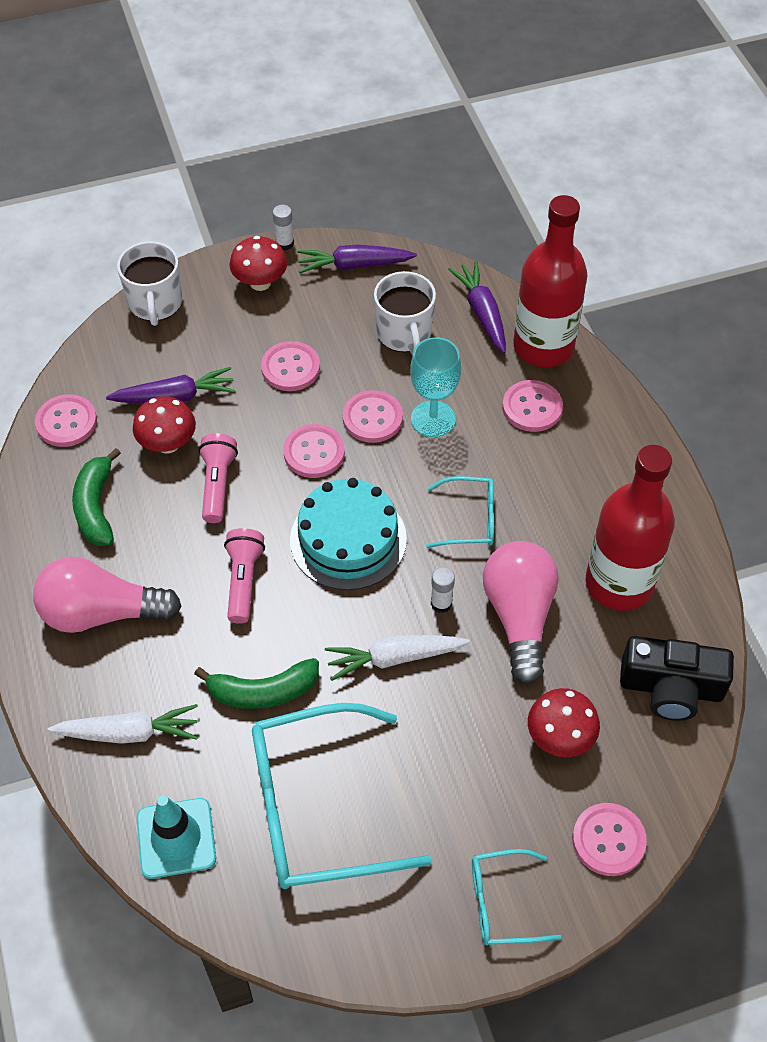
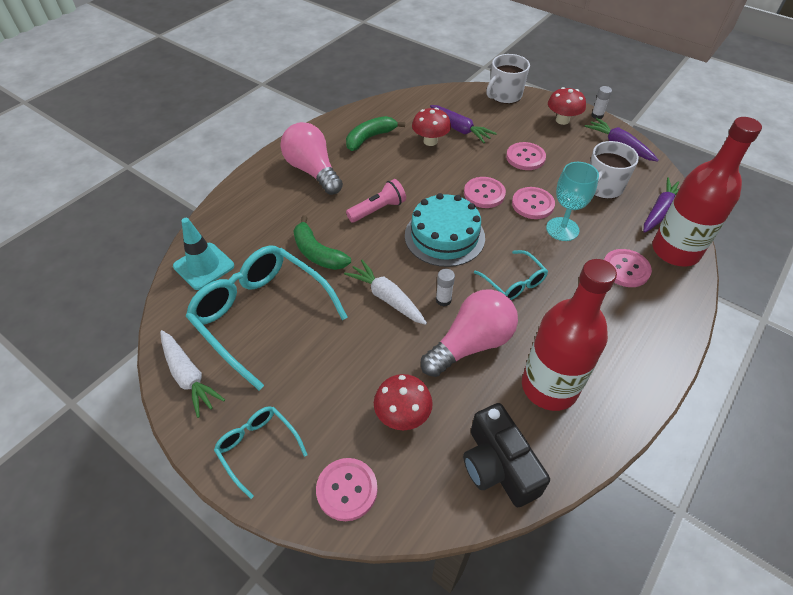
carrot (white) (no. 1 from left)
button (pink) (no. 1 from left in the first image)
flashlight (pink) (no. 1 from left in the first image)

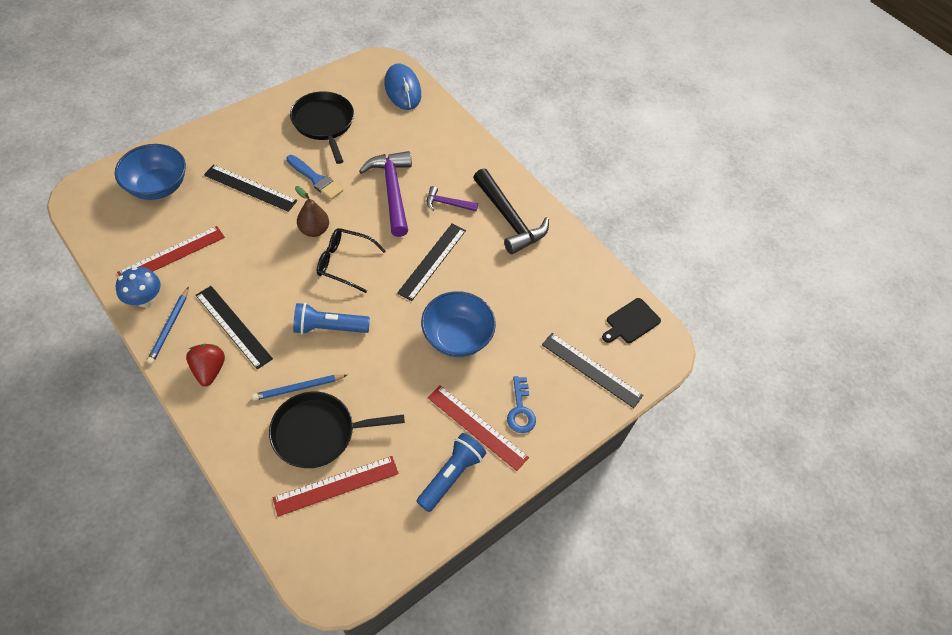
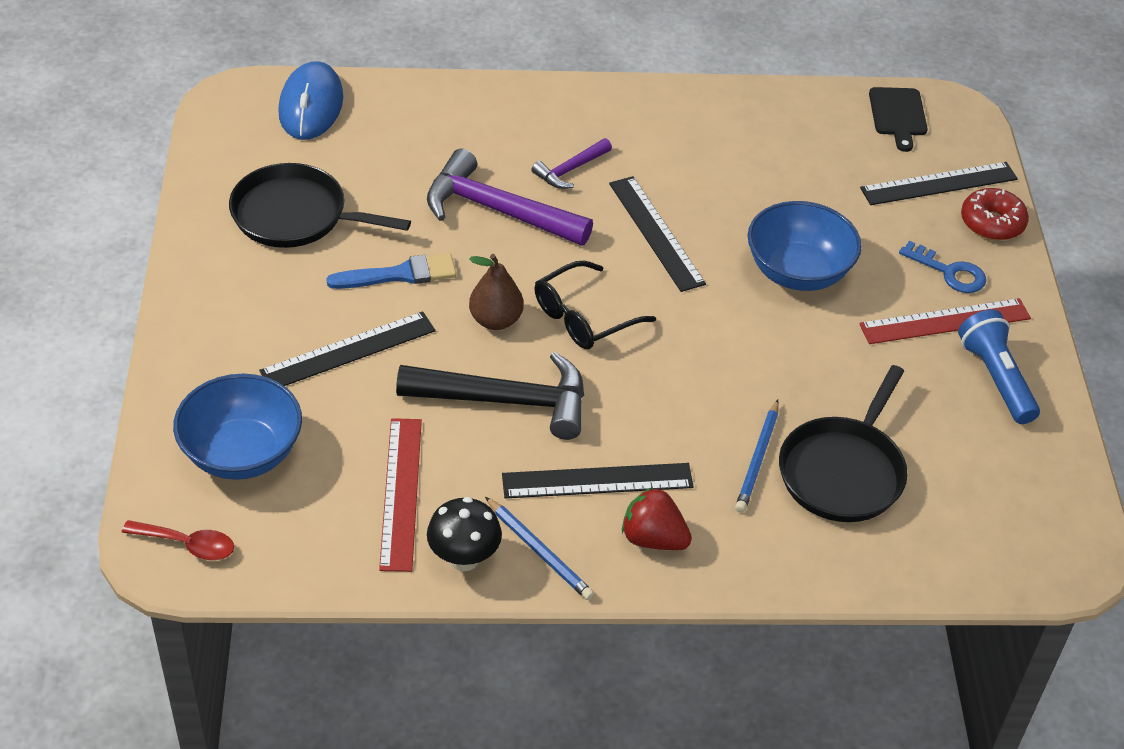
spoon (red)
mouse (blue)
hammer (black)
mushroom (black)
donut (red)
ruler (red) (no. 2 from left in the first image)
flashlight (blue) (no. 1 from left in the first image)

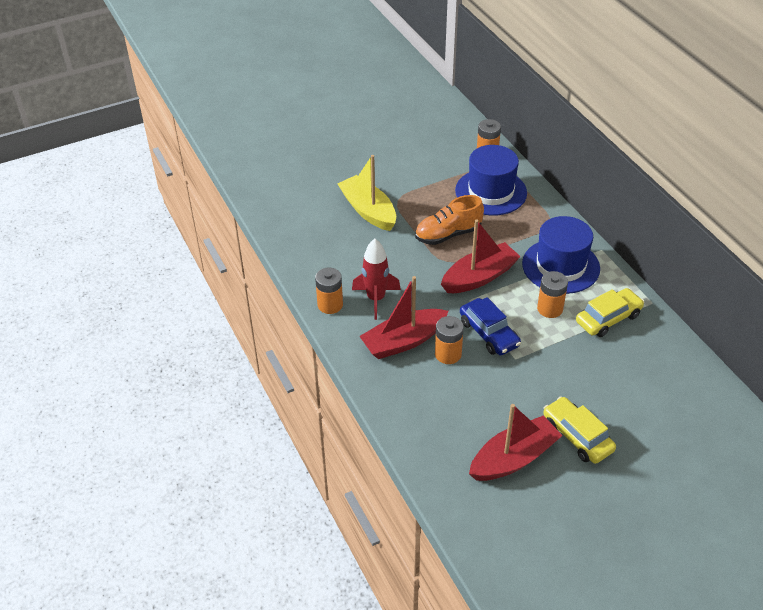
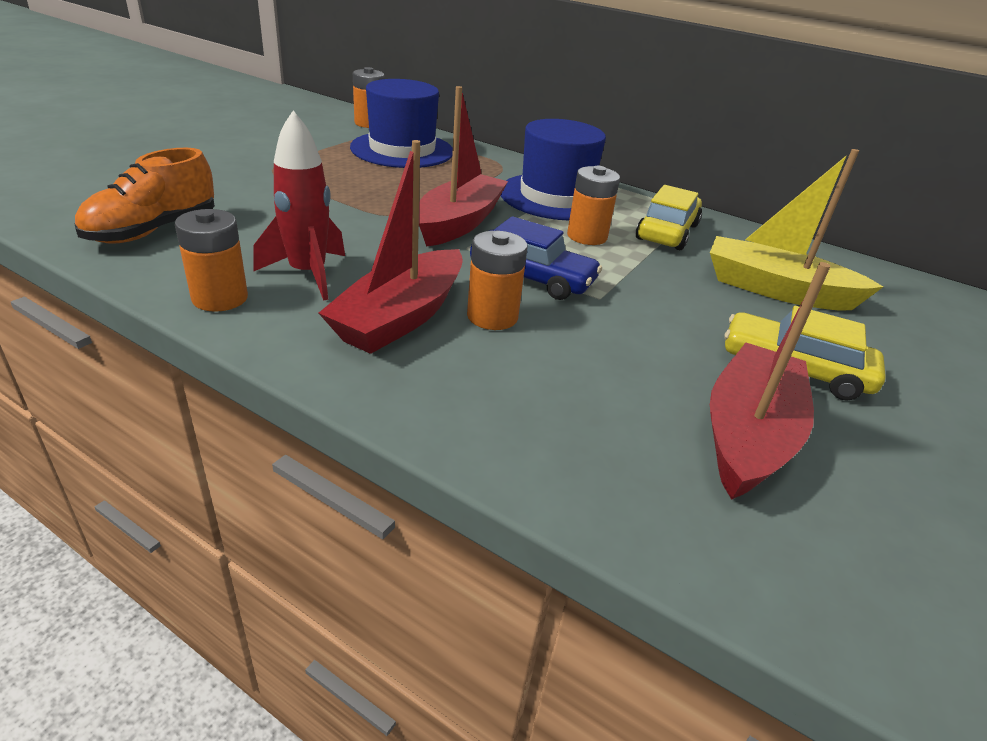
shoe (orange)
boat (yellow)

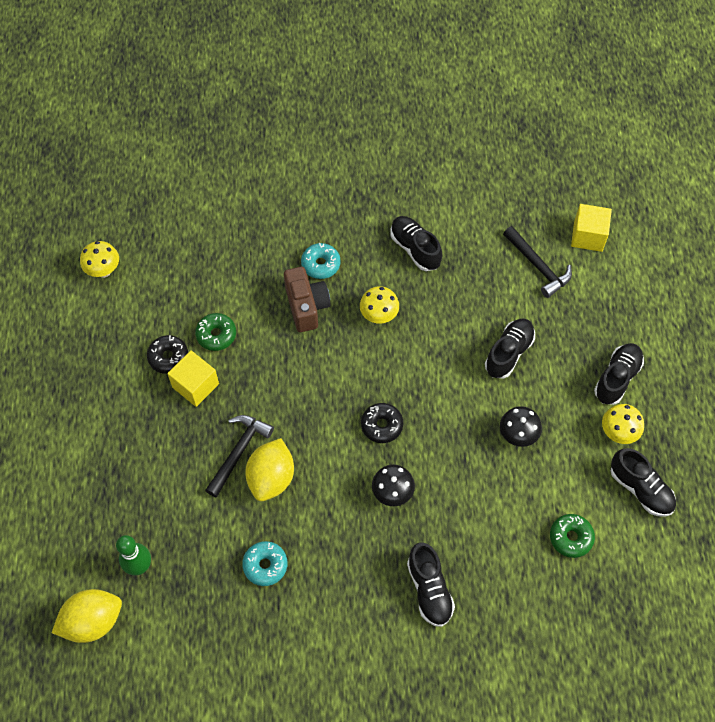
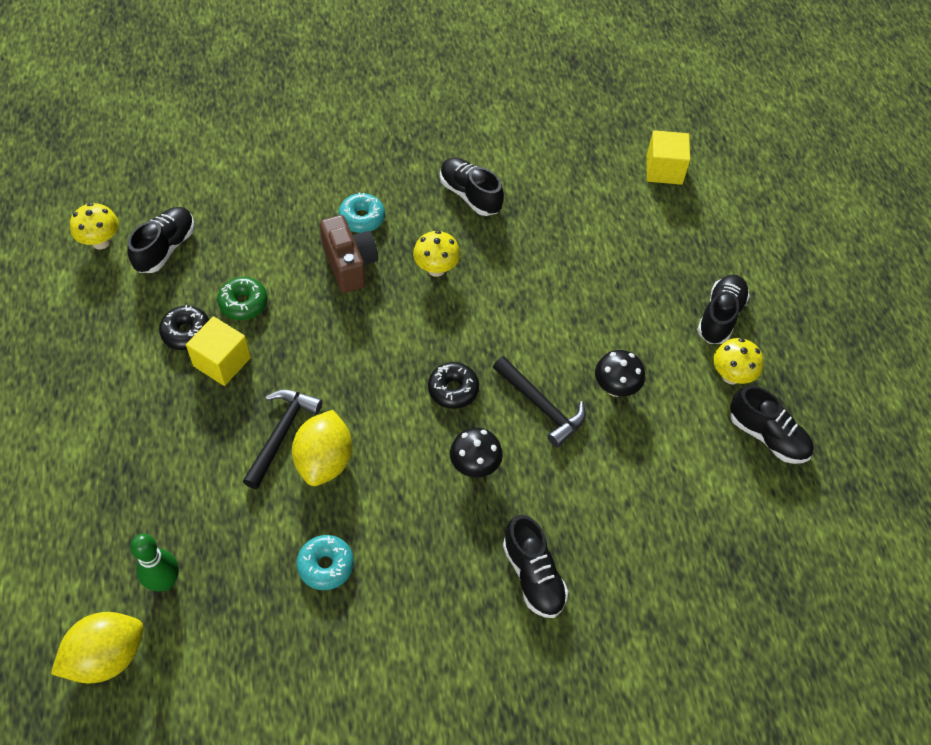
shoe (black) (no. 1 from left)
hammer (black) (no. 2 from left)
donut (green) (no. 2 from left in the first image)

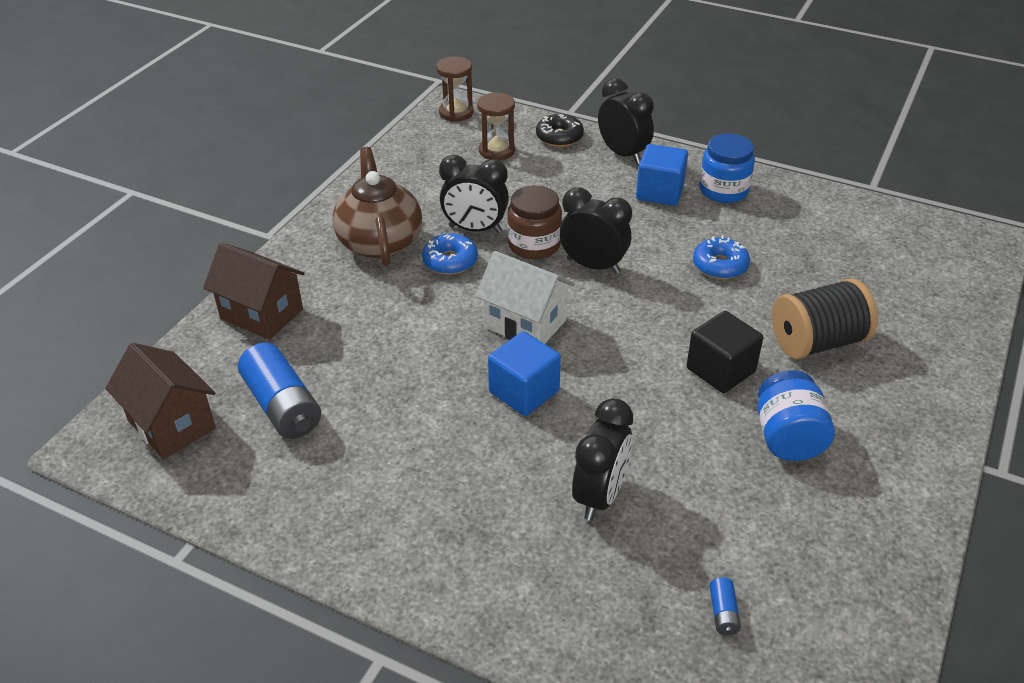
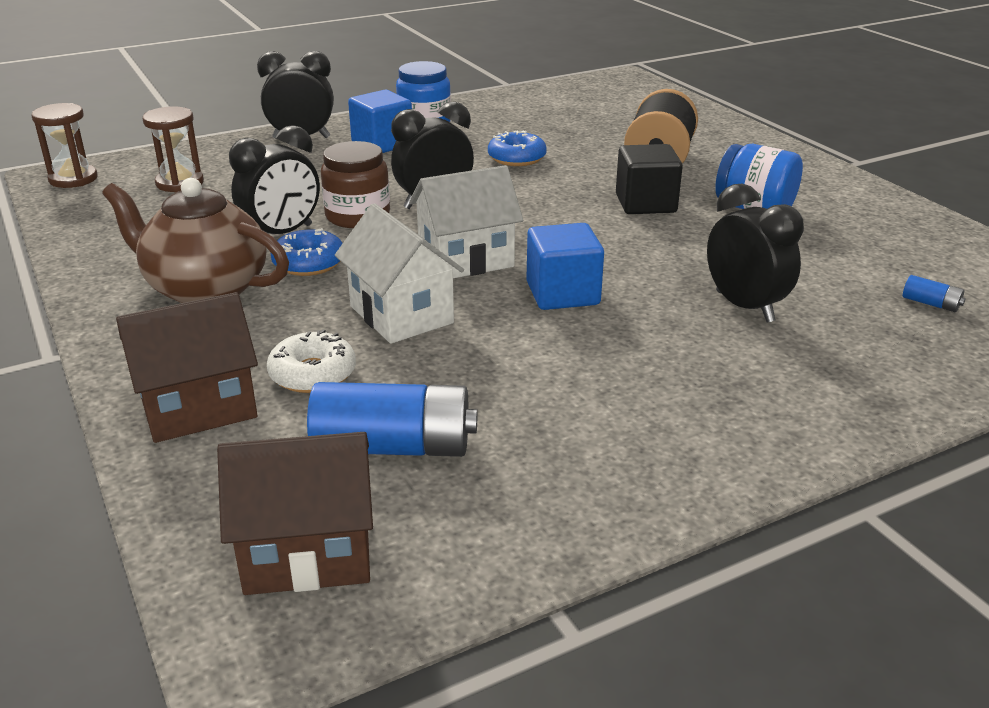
donut (white)
house (white) (no. 1 from left)
donut (black)

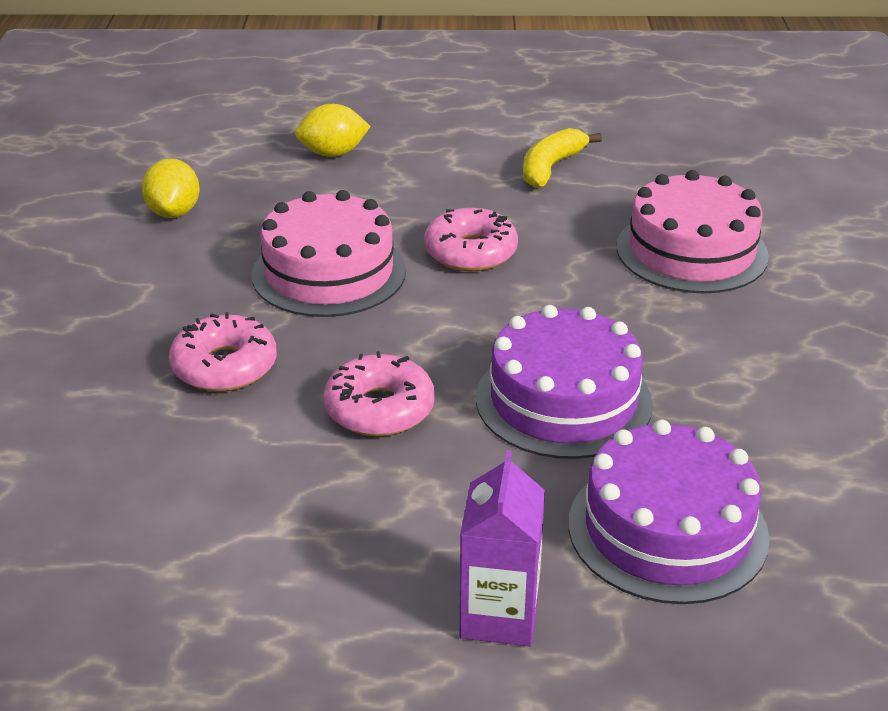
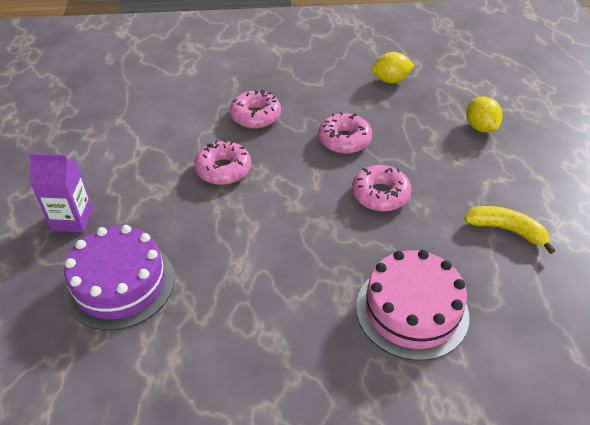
donut (pink) (no. 3 from left)
cake (purple) (no. 1 from left in the first image)

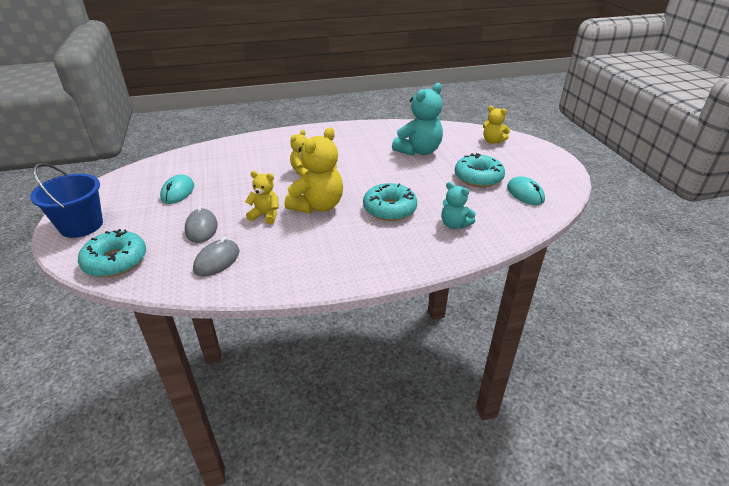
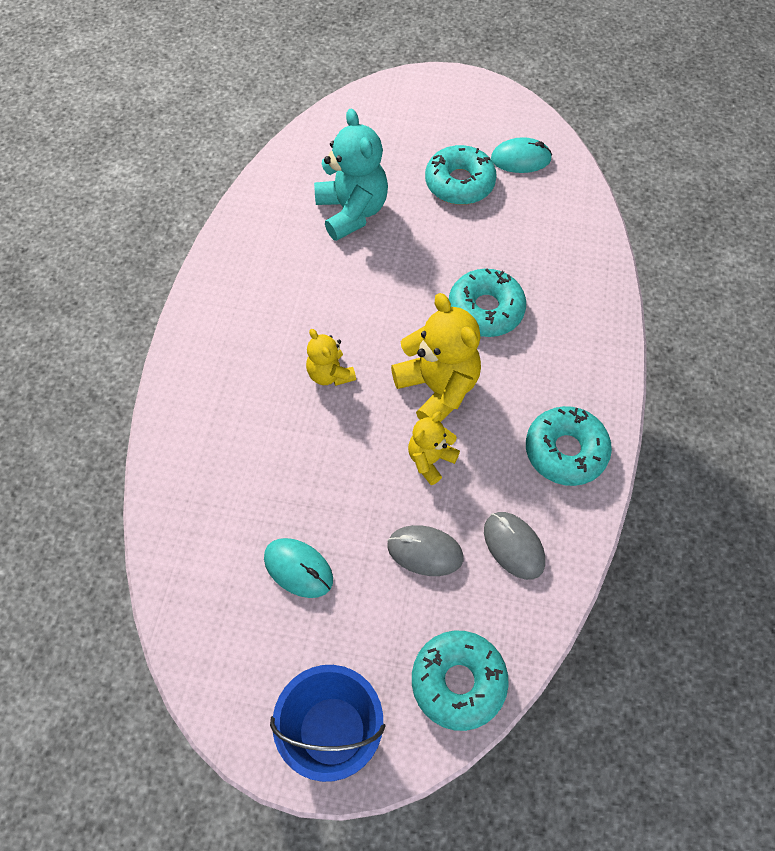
donut (turquoise) (no. 4 from left)
teddy bear (turquoise) (no. 2 from left in the first image)
teddy bear (yellow) (no. 4 from left in the first image)

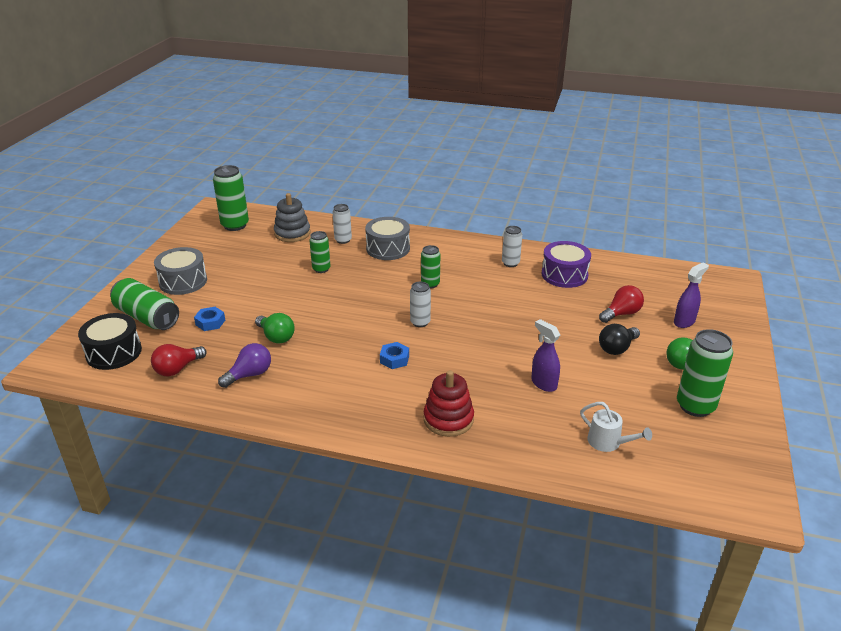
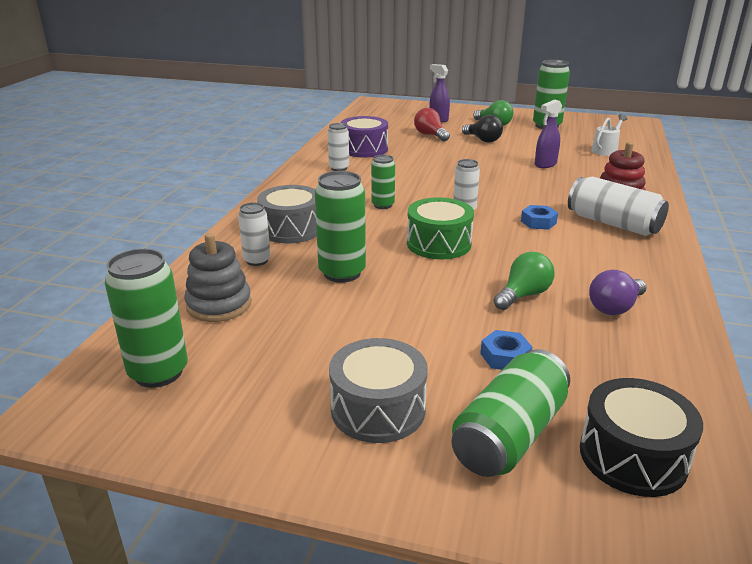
can (green) (no. 2 from left)
drum (green)
can (white) (no. 4 from left)
light bulb (purple)
light bulb (red) (no. 1 from left in the first image)

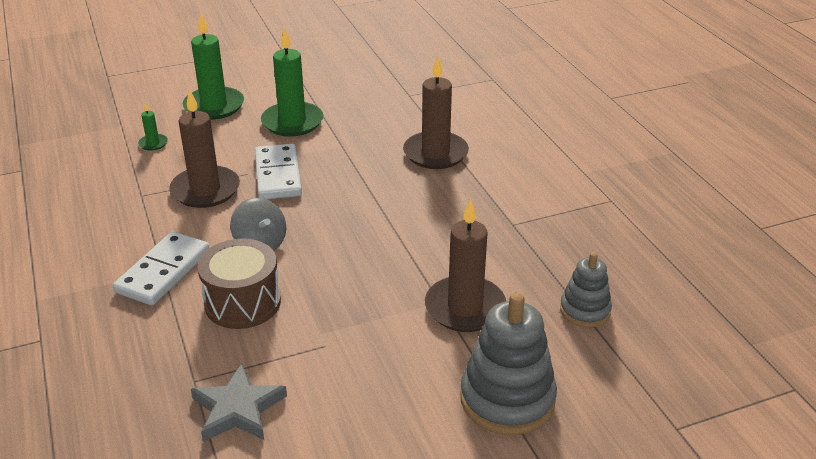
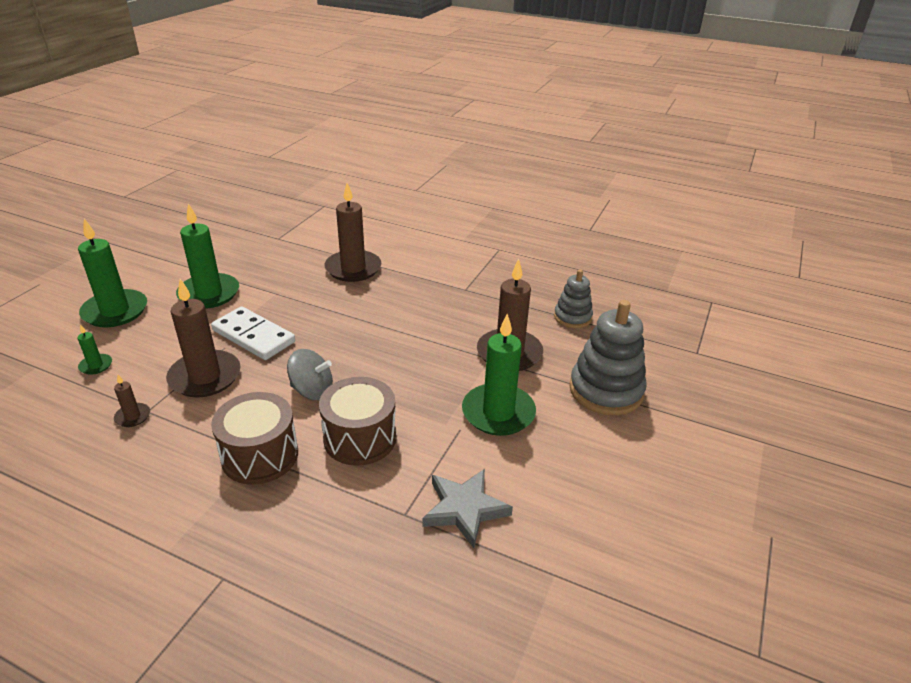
candle (brown) (no. 1 from left)
drum (brown) (no. 1 from left)
candle (green) (no. 4 from left)

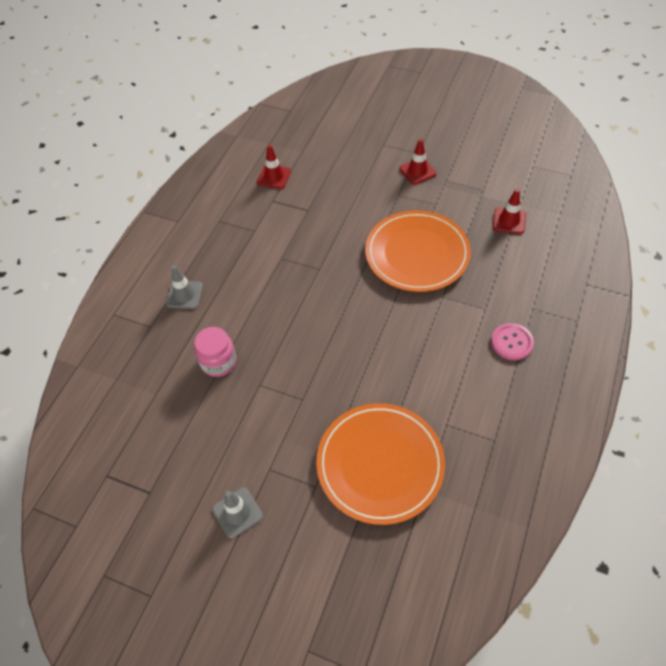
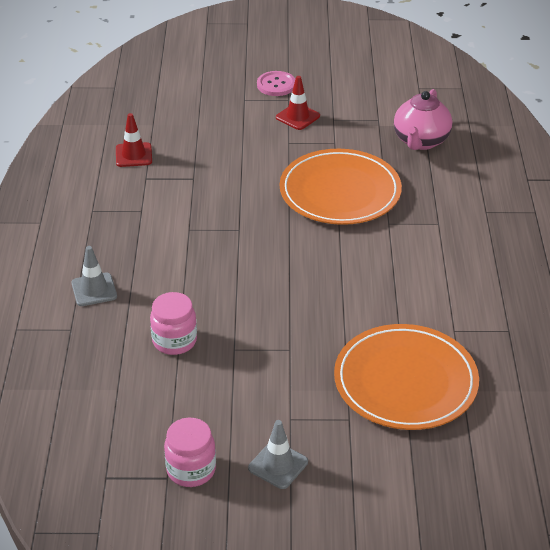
jar (pink) (no. 2 from left)
button (pink)
teapot (pink)

